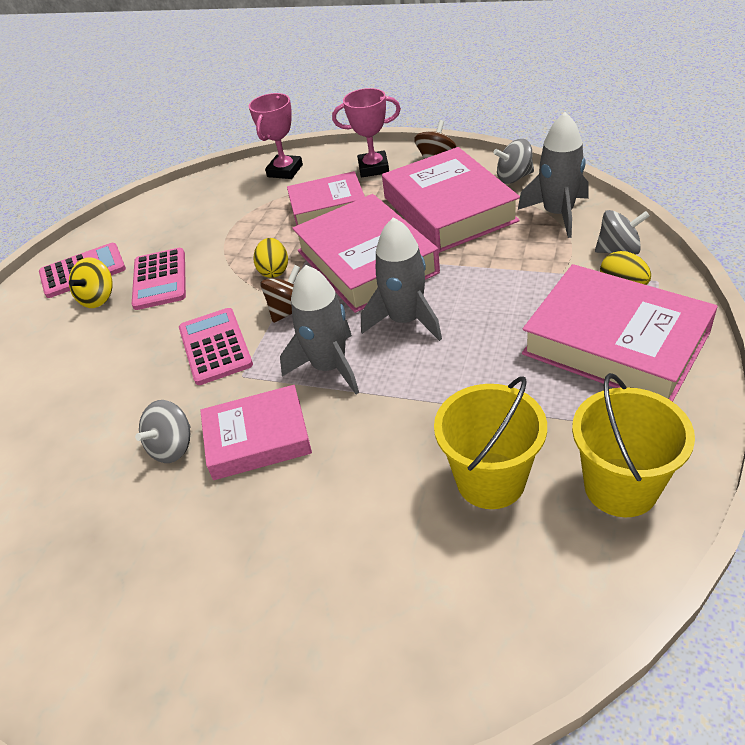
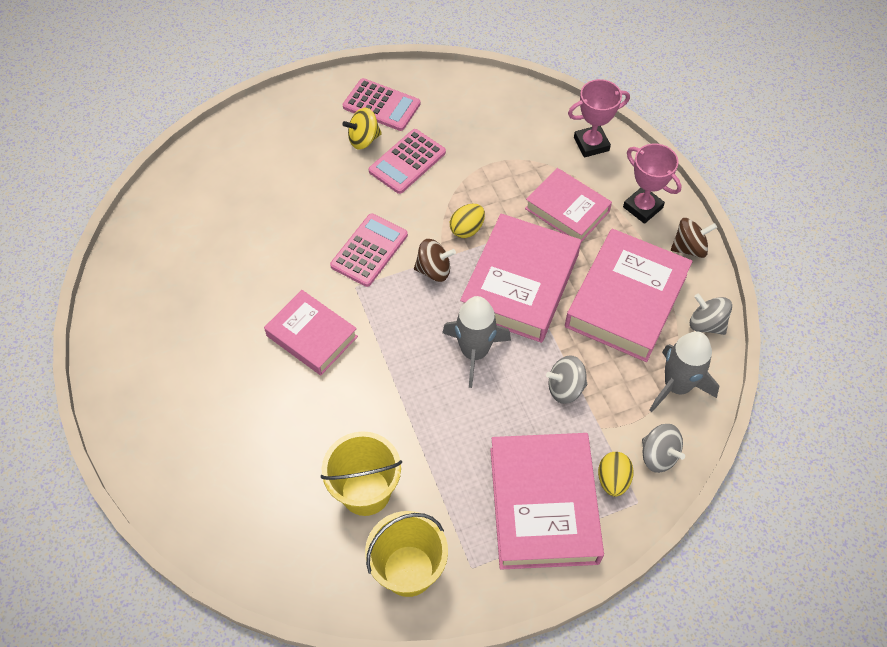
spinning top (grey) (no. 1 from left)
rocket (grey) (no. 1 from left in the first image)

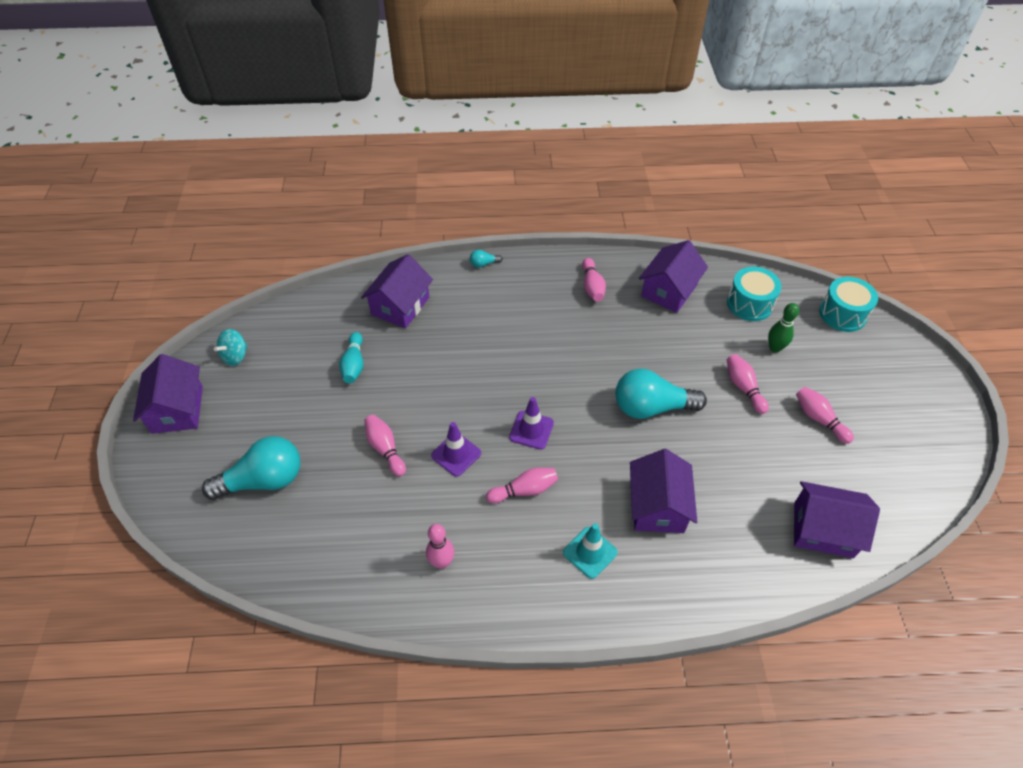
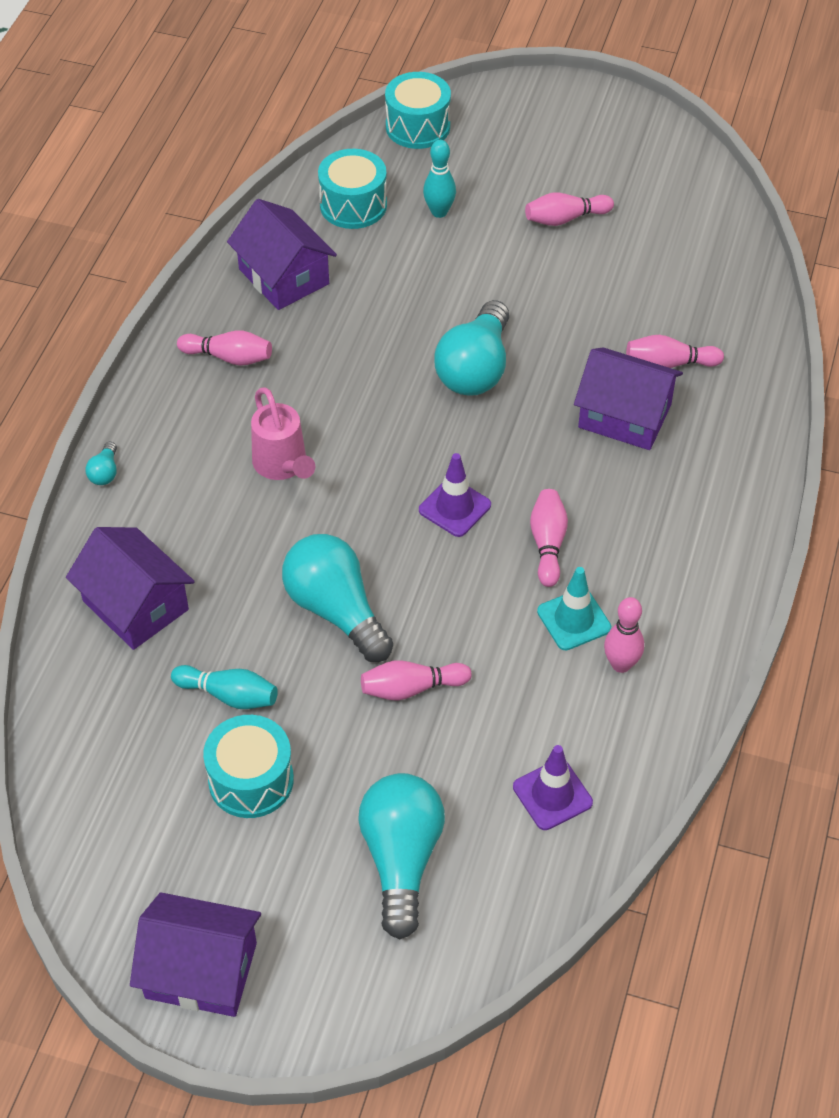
drum (turquoise) (no. 1 from left)
watering can (pink)
light bulb (turquoise) (no. 2 from left)
bowling pin (turquoise) (no. 2 from left)
traffic cone (purple) (no. 2 from left)
traffic cone (turquoise)
bowling pin (pink) (no. 6 from left)
spinning top (turquoise)
house (purple) (no. 5 from left in the first image)

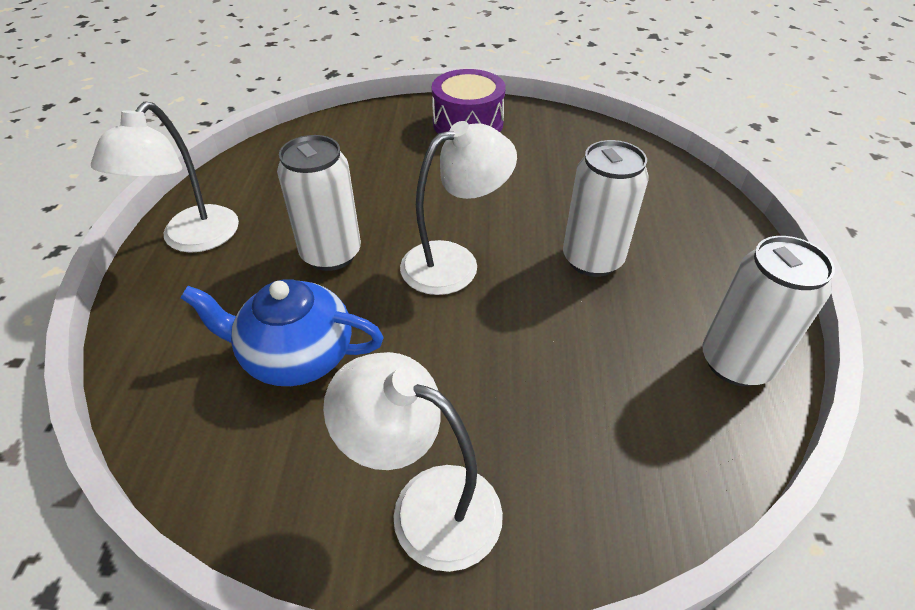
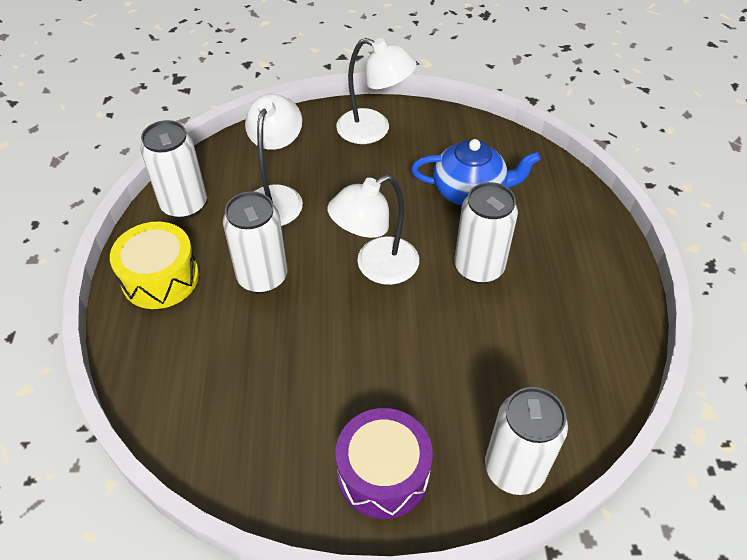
drum (yellow)
lamp (white) (no. 1 from left)
can (white) (no. 4 from left)

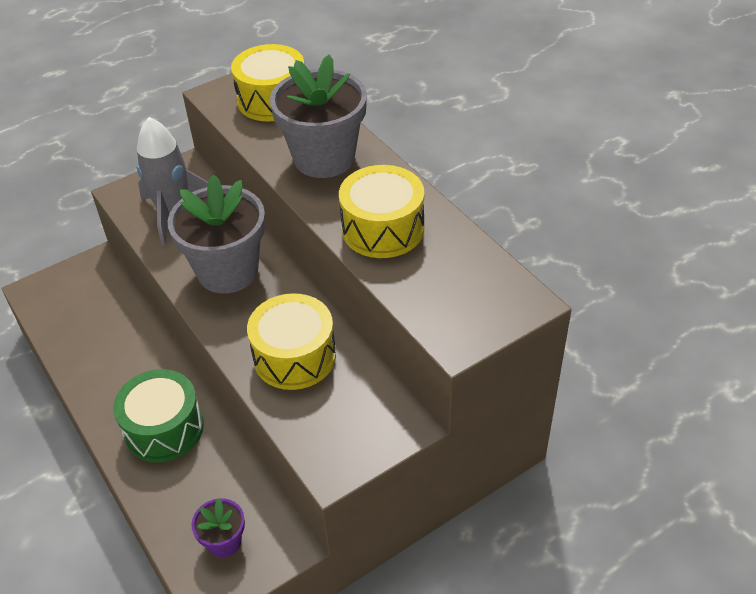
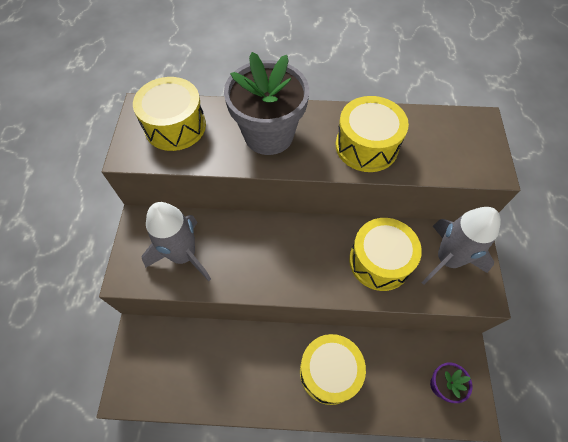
drum (yellow) (no. 2 from left)
rocket (grey) (no. 2 from left)
flower pot (grey) (no. 1 from left in the first image)

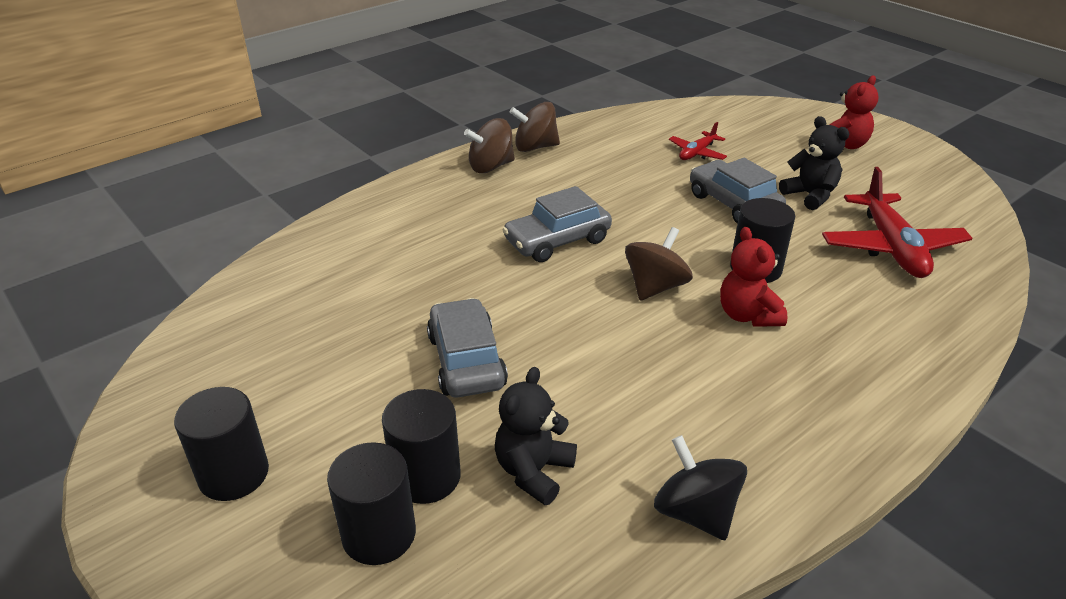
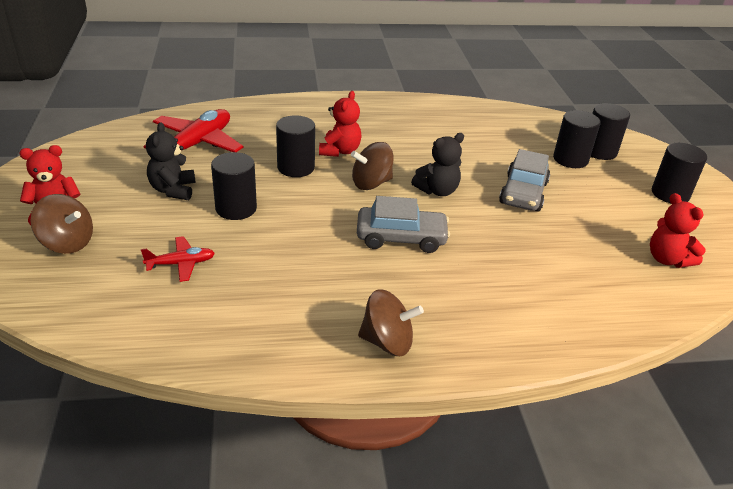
spinning top (brown) (no. 1 from left)
cylinder (black) (no. 1 from left)
teddy bear (black) (no. 2 from left)
teddy bear (red) (no. 3 from left)
spinning top (black)

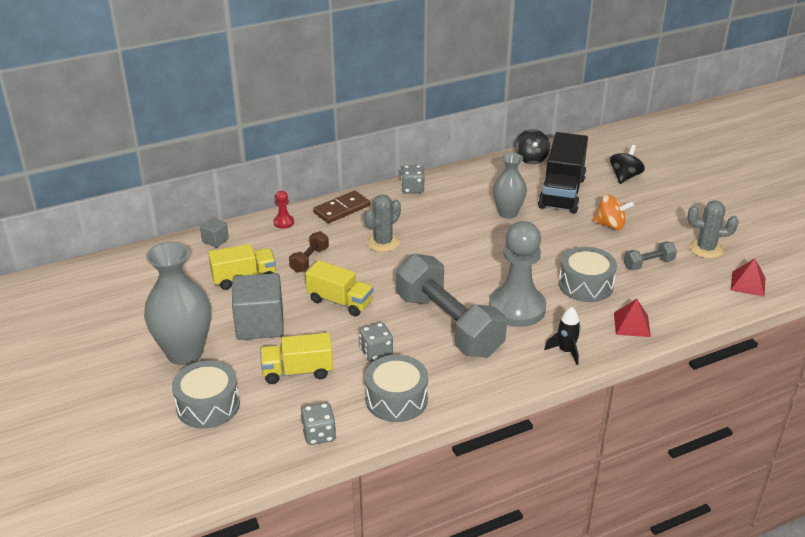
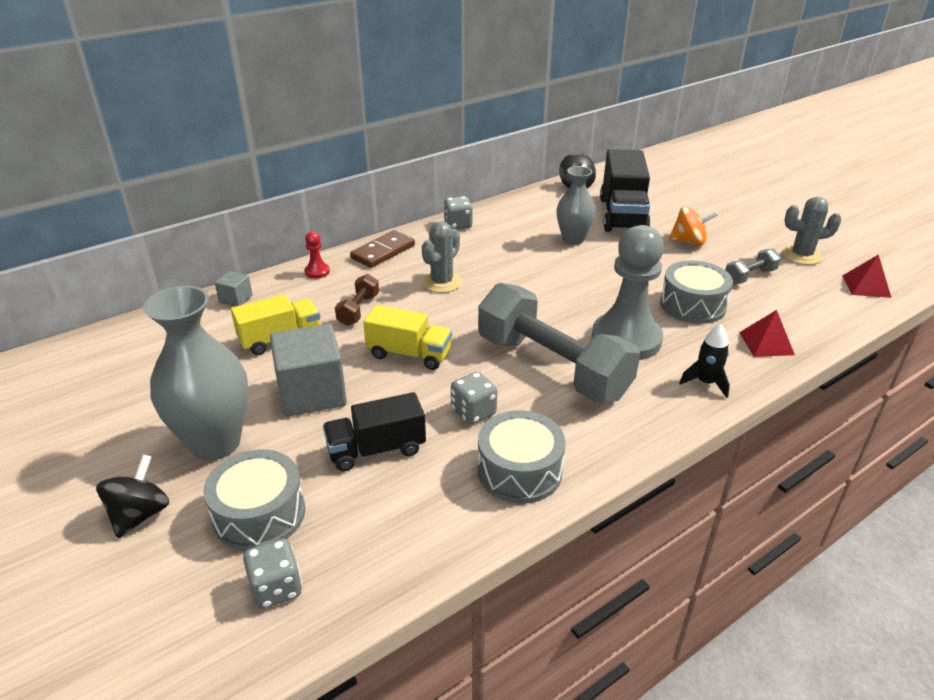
spinning top (black) (no. 1 from left)
dice (grey) (no. 1 from left)
truck (black) (no. 1 from left)

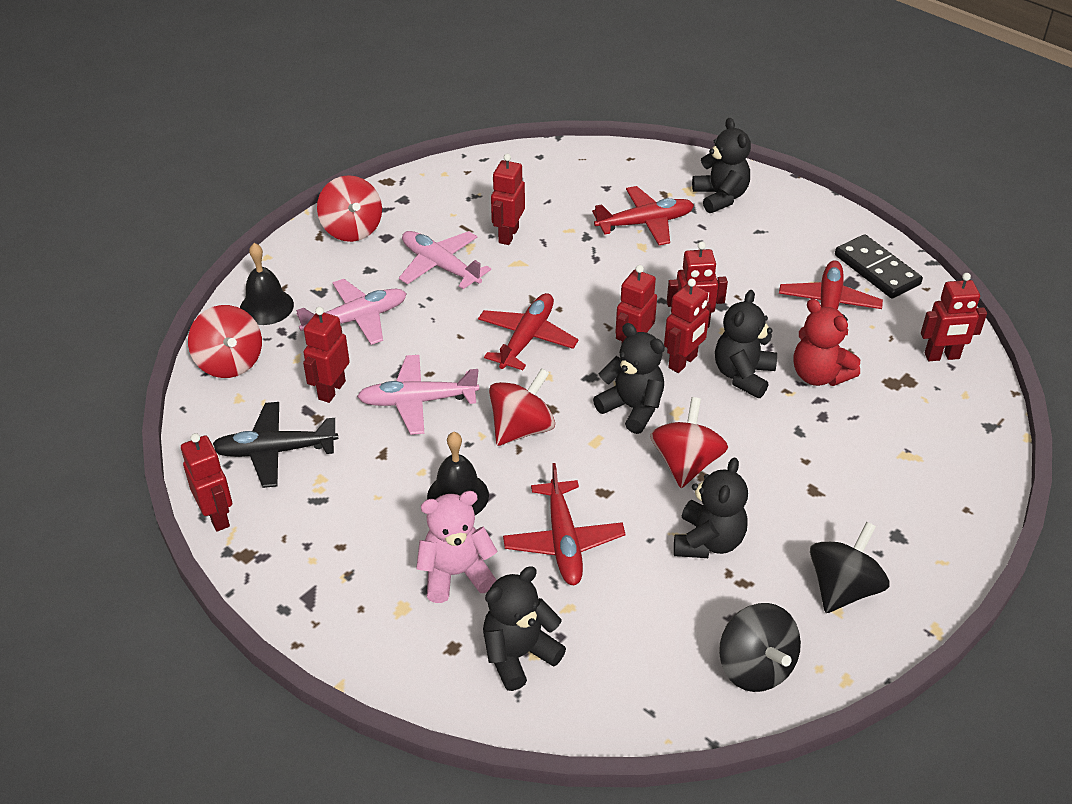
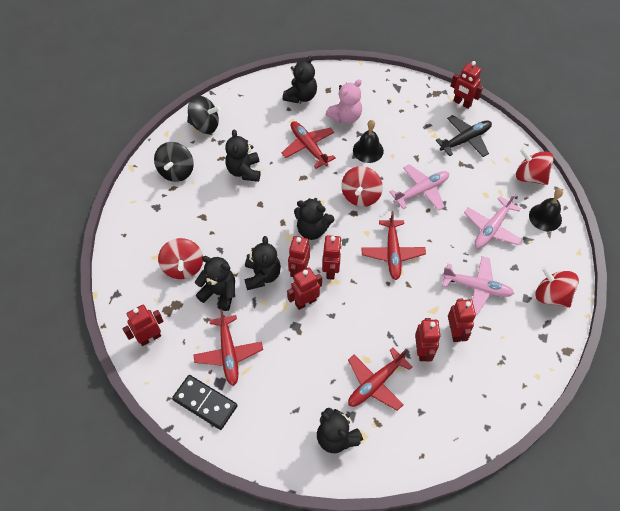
spinning top (red) (no. 1 from left)
spinning top (black) (no. 2 from left)
teddy bear (black) (no. 1 from left)
robot (red) (no. 5 from left)

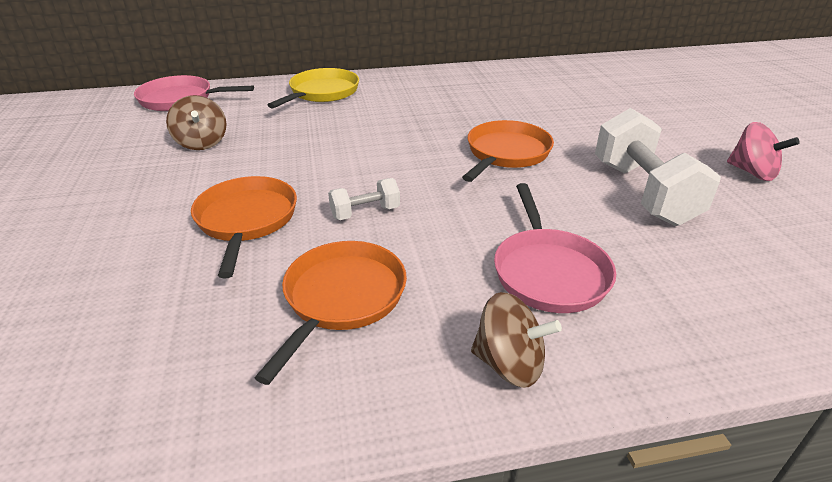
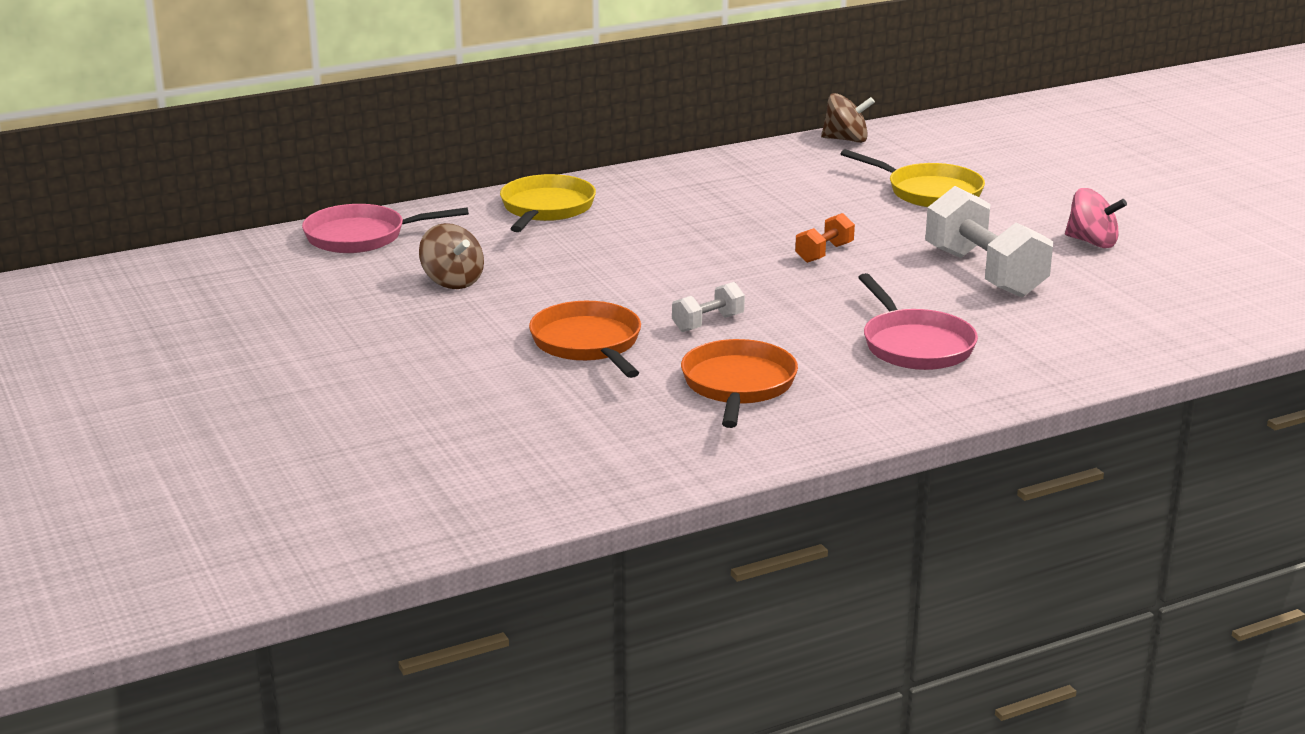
dumbbell (orange)
spinning top (brown) (no. 2 from left)
pan (yellow) (no. 2 from left)

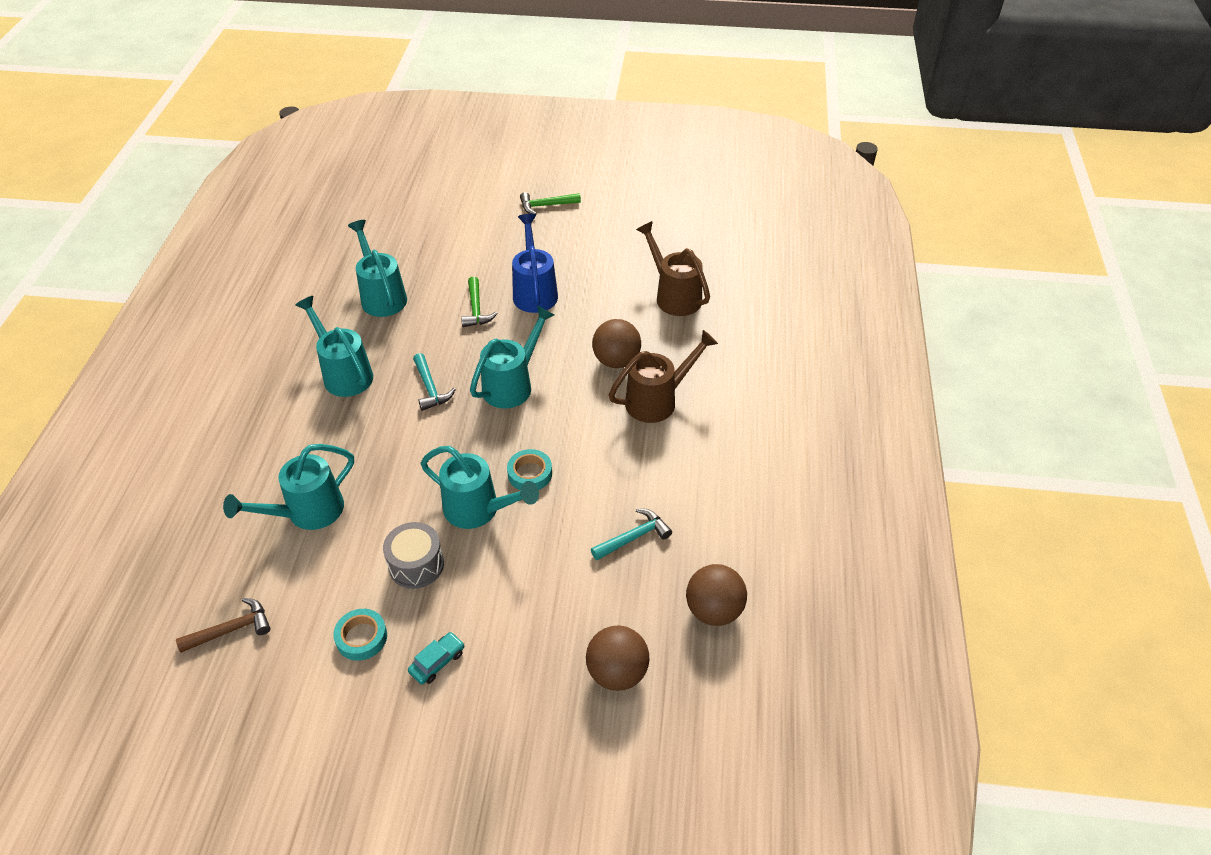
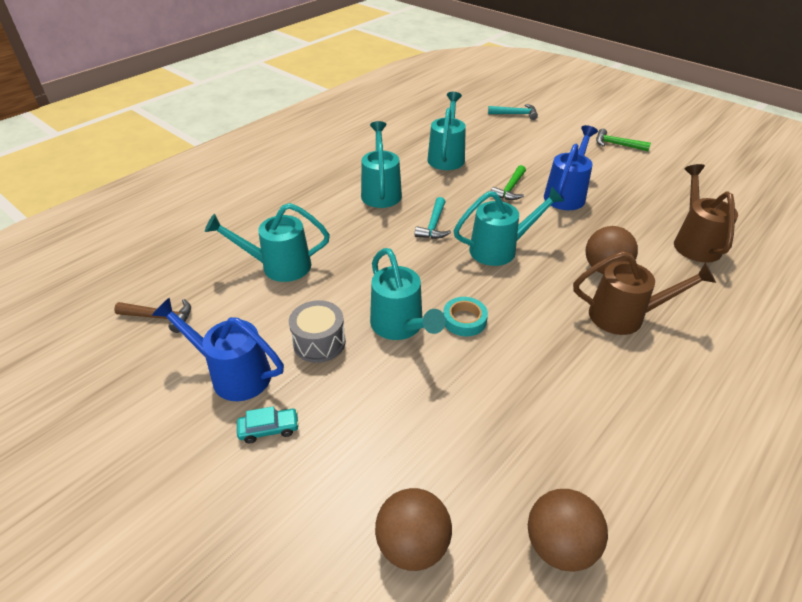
watering can (blue) (no. 1 from left)
hammer (turquoise) (no. 2 from left)

